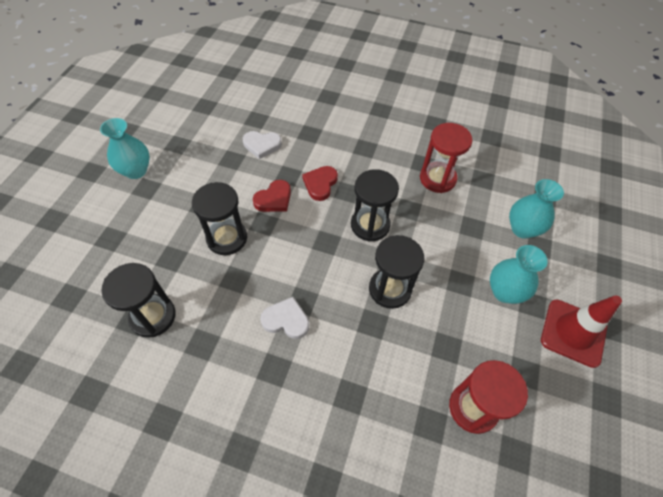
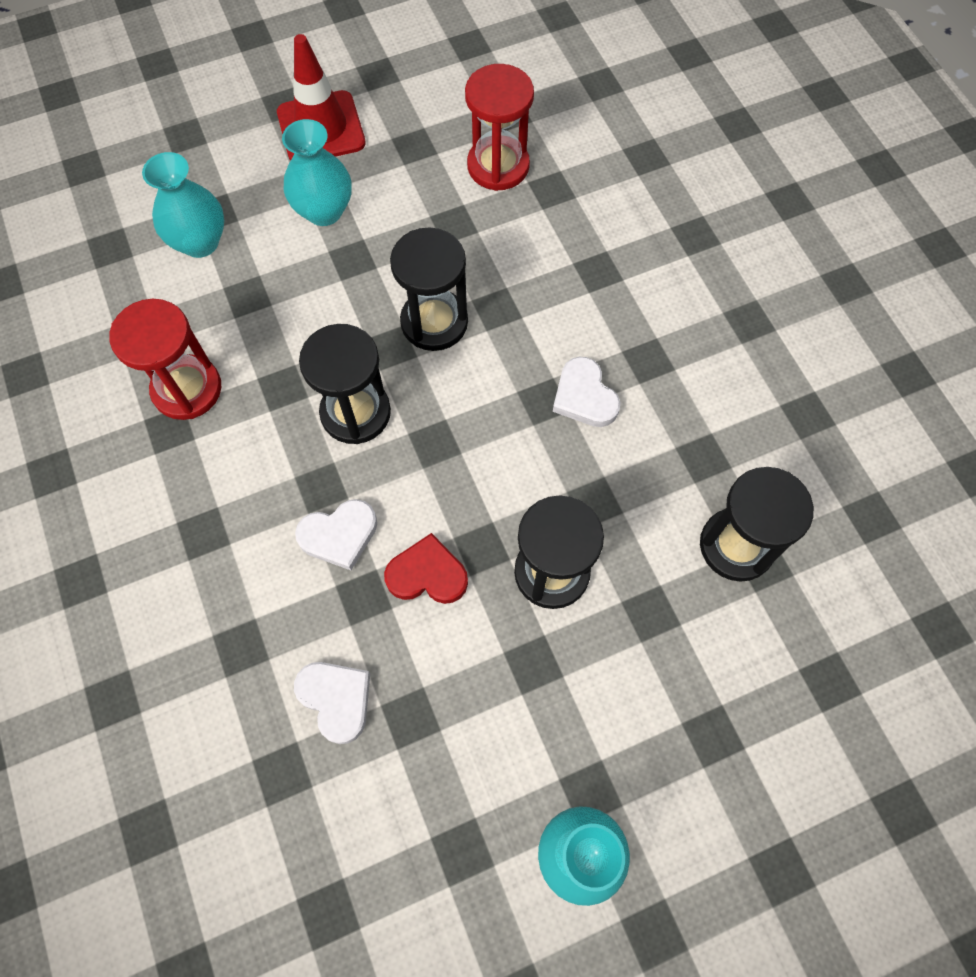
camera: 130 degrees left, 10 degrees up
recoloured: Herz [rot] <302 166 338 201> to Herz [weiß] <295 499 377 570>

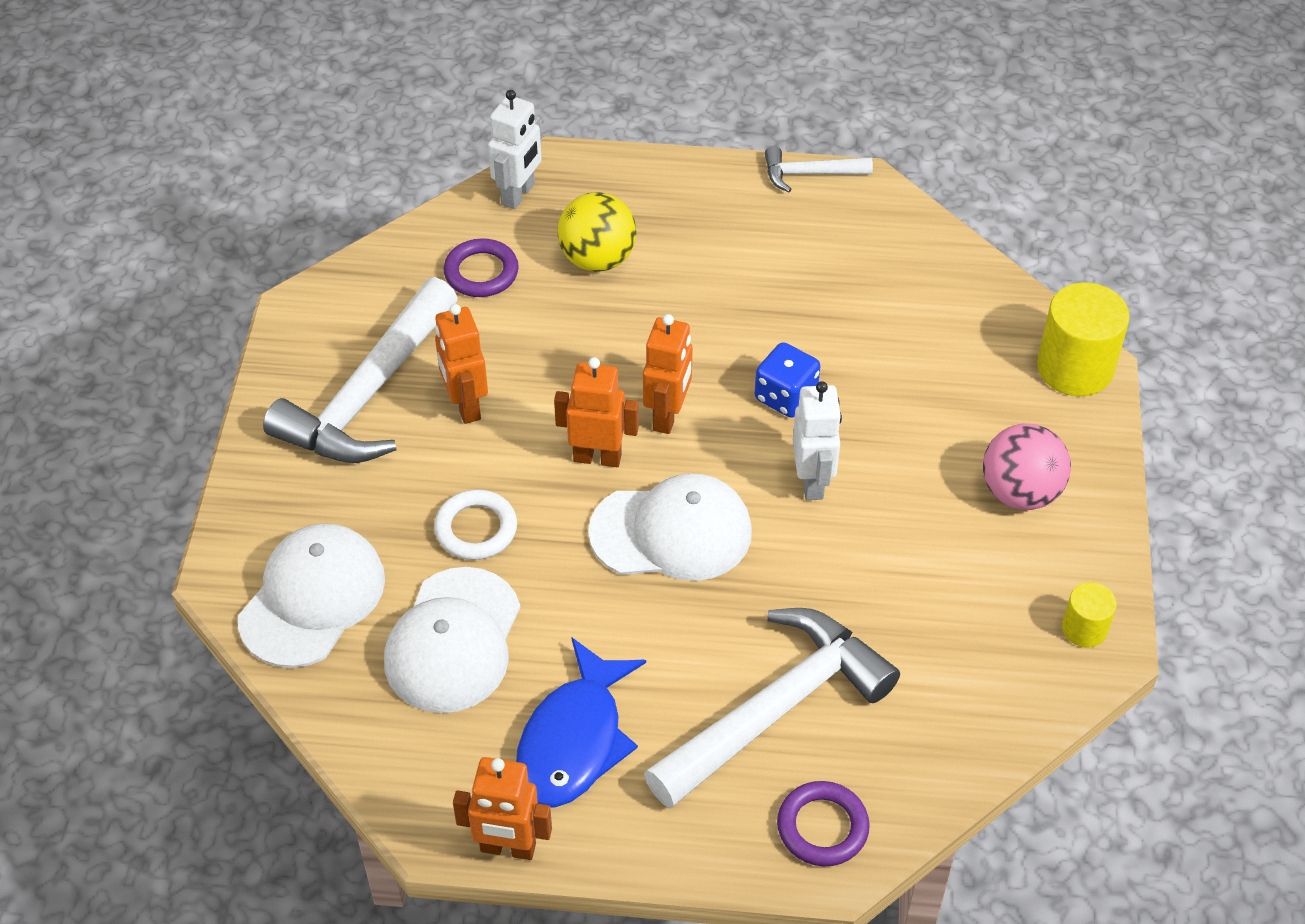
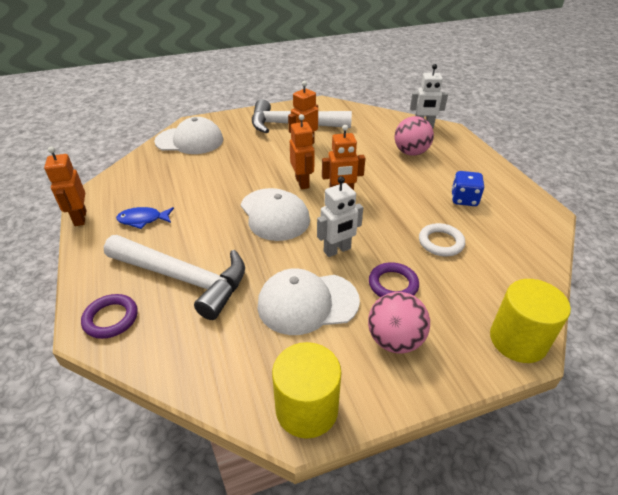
camera: 65 degrees right, 10 degrees down
removed: Hammer [weiß] <765 146 873 192>
moved: Ring [lila] <443 238 519 297> to <369 262 419 297>; Spielwürfel [blau] <755 342 820 418> to <451 171 485 206>; Ring [weiß] <434 490 517 560> to <419 223 465 256>; Kappe [weiß] <384 567 520 713> to <257 268 360 335>
recoloured: Ball [gelb] <558 192 637 272> to Ball [rosa] <395 116 434 156>
resized: Vollzylinder [gelb] <1062 582 1117 648> = <272 342 342 439> x1.86; Fisch [blau] <516 638 646 808> = <116 207 174 229> x0.59

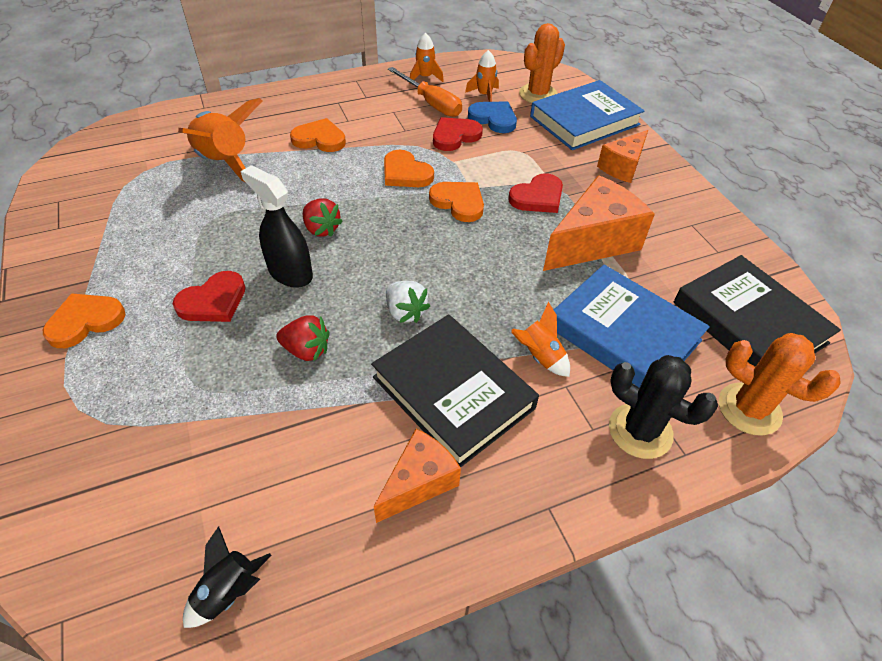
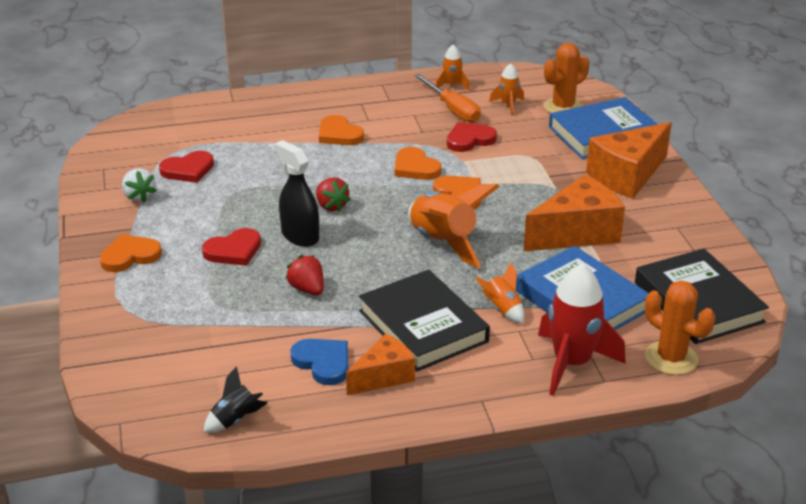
camera: 10 degrees right, 15 degrees down
moved: Rakete [orange] <178 98 262 183> to <408 184 500 268>; Herz [blau] <468 101 517 133> to <290 339 349 385>; Herz [rot] <508 174 563 213> to <159 151 214 183>; Erdbeere [weiß] <386 281 430 323> to <122 168 157 203>
replaced: Kaktus [schwarz] <609 355 718 459> to Rakete [rot] <538 264 626 396>
turned: Herz [orange] <290 118 346 152> = <319 115 364 145> 150 degrees counterclockwise; Erdbeere [rot] <276 315 330 361> = <285 255 324 295> 150 degrees counterclockwise
resized: Käse [orange] <597 130 648 183> = <586 122 672 199> x1.63

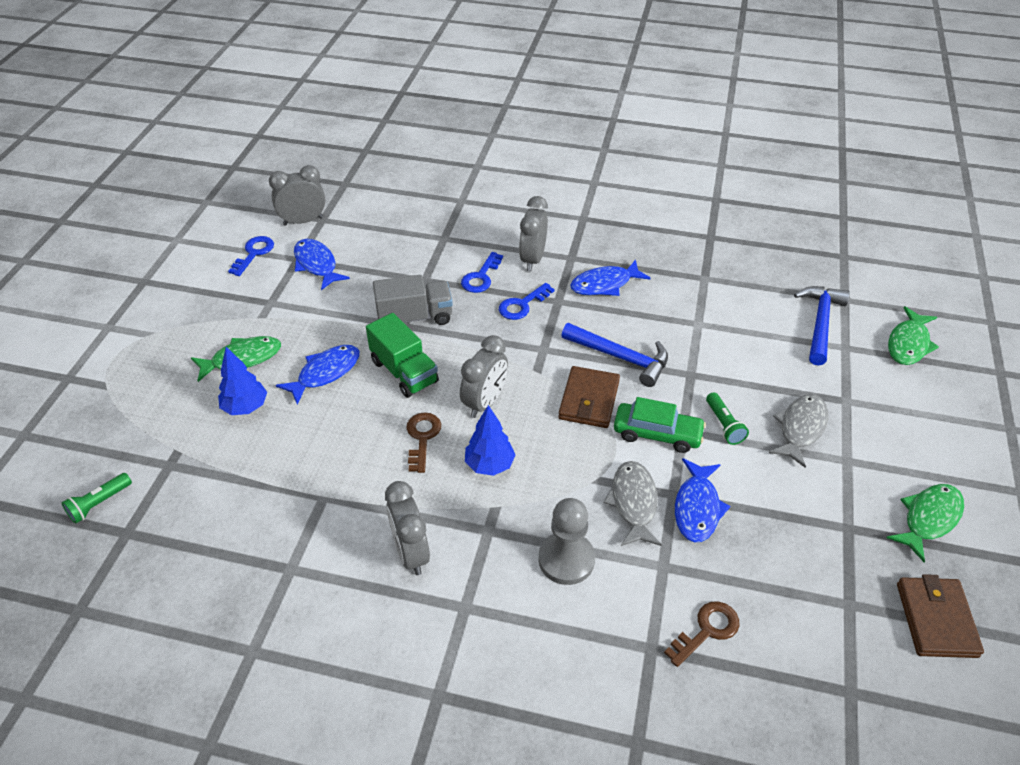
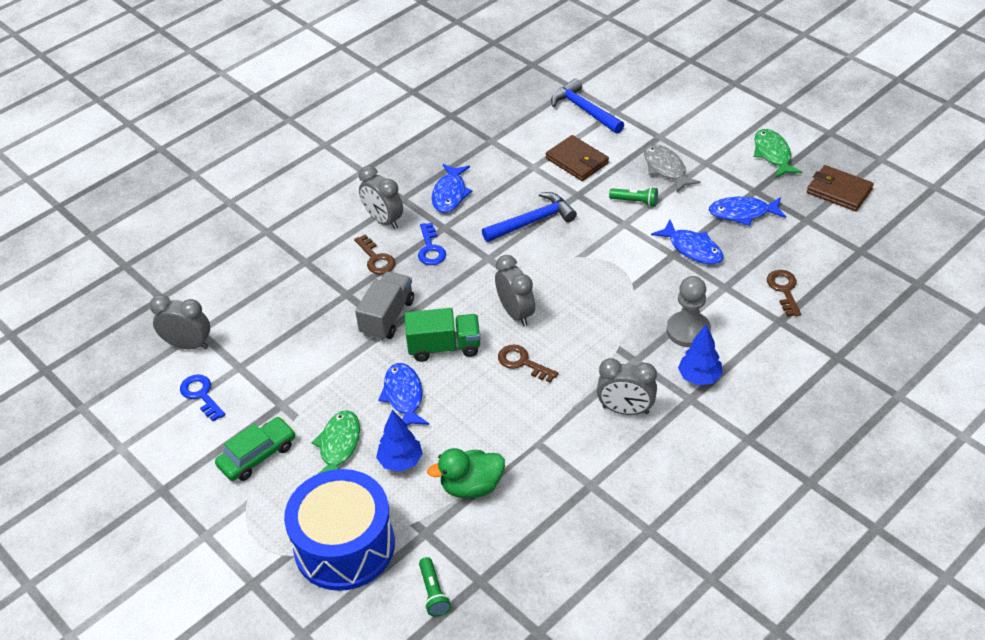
camera: 55 degrees left, 0 degrees up
removed: Fisch [grün] <888 306 939 365>; Fisch [grau] <604 461 662 546>
added: Ente [grün] <427 448 505 498>; Trommel [blau] <284 469 395 591>
moved: Fisch [blau] <294 239 350 290> to <709 197 786 226>; Geldbörse [braun] <558 366 620 428> to <546 135 609 181>; Auto [grün] <614 397 706 453> to <215 417 295 481>; Baum [blau] <465 405 516 476> to <678 325 723 385>
recoloured: Schlüssel [blau] <461 252 503 293> to Schlüssel [braun] <354 235 396 274>
turned: Wecker [grau] <269 165 325 226> = <150 295 210 349> 90 degrees clockwise

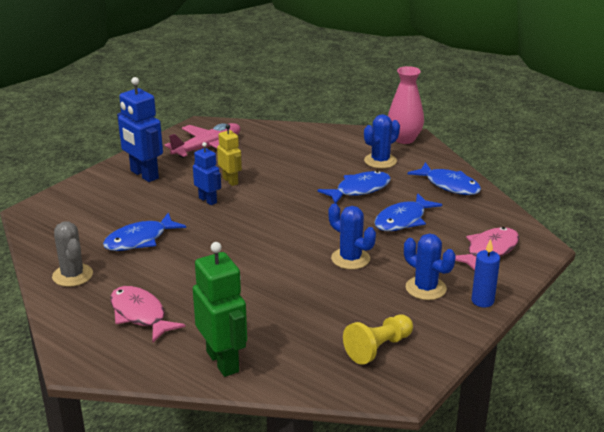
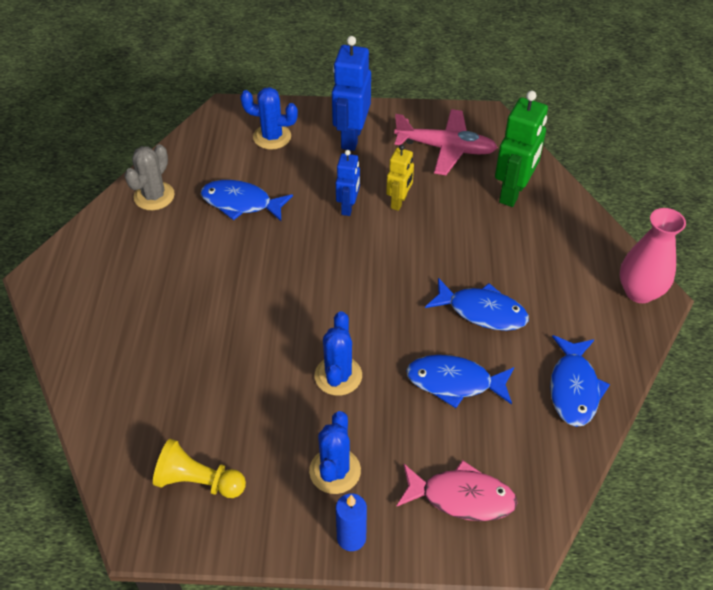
camera: 55 degrees right, 20 degrees up
removed: Fisch [rosa] <110 286 185 342>
moved: Kaktus [blau] <364 114 400 169> to <240 87 298 150>; Roboter [grün] <193 242 247 377> to <495 91 548 207>

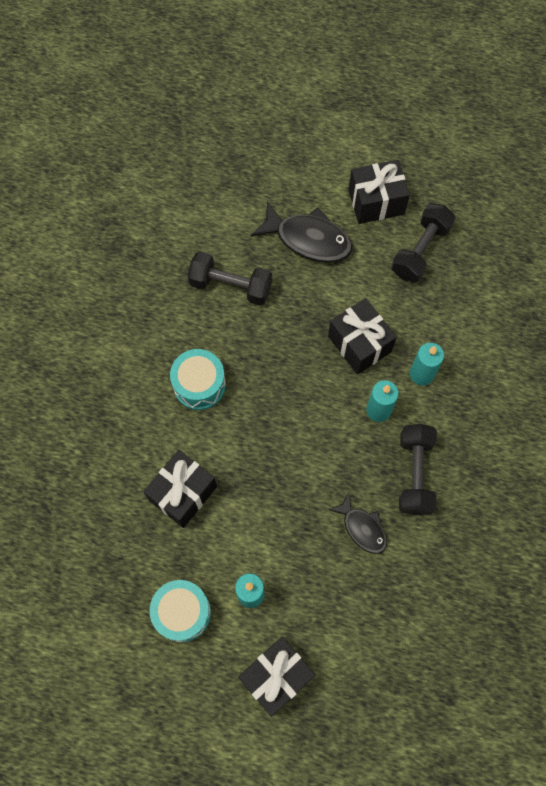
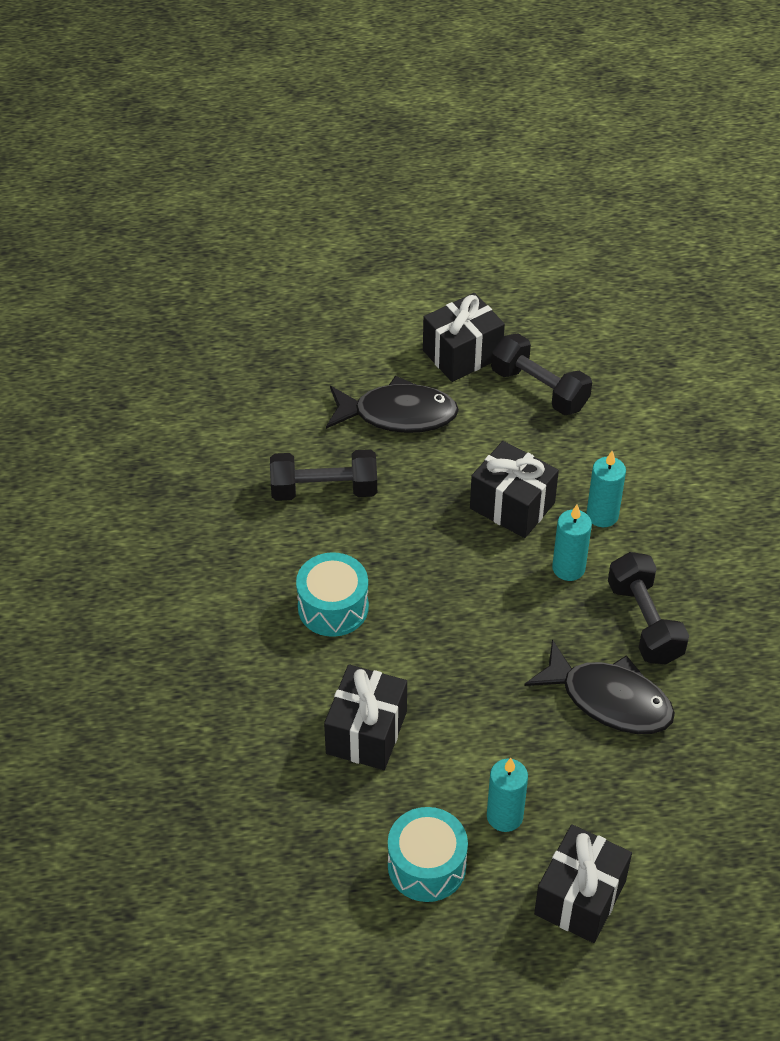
camera: 20 degrees left, 20 degrees down
turned: Hantel [schwarz] <391 203 456 283> = <491 333 592 415> 60 degrees counterclockwise
resized: Fisch [schwarz] <328 492 387 554> = <524 640 675 734> x1.65

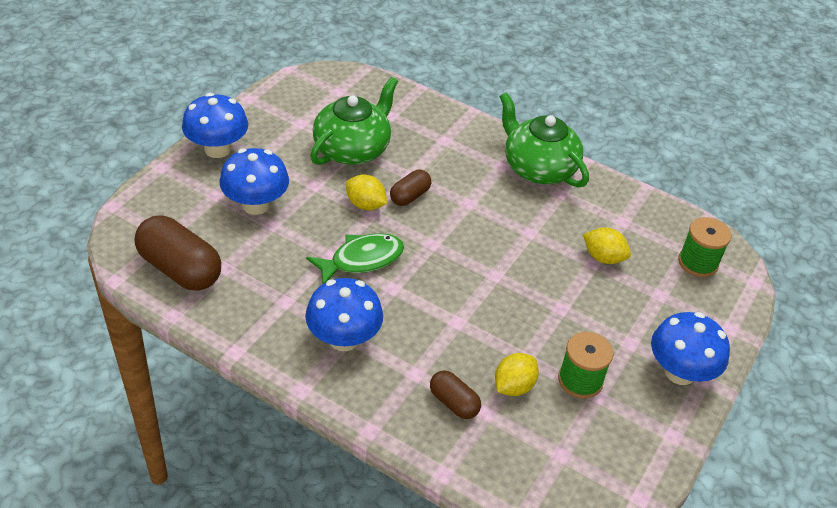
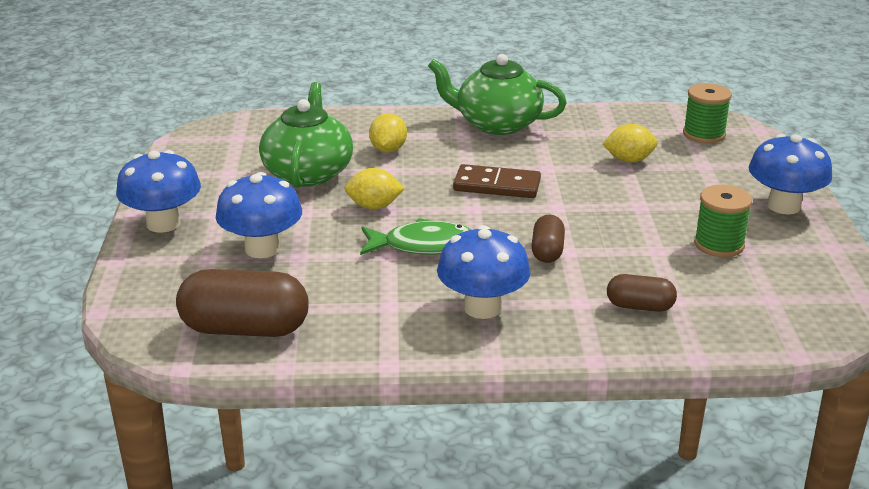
camera: 30 degrees left, 15 degrees down
added: Dominostein [braun] <453 164 541 198>
moved: Kapsel [braun] <390 170 431 206> to <531 215 565 263>; Zitrone [gelb] <495 353 539 396> to <369 113 407 153>
turned: Fisch [grün] <306 233 404 284> = <360 218 472 255> 60 degrees clockwise

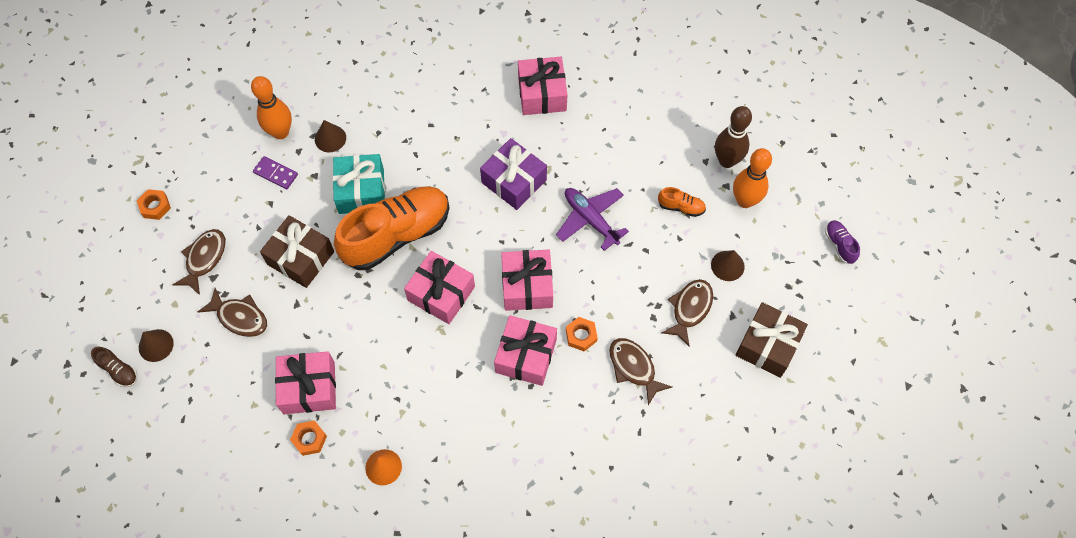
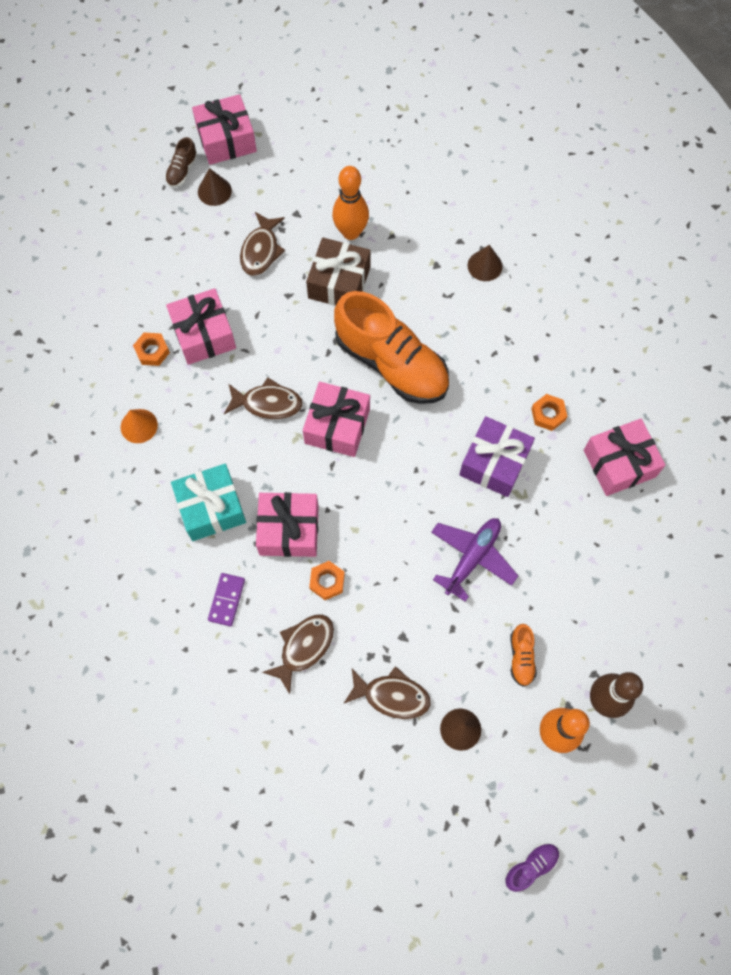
camera: 75 degrees right, 5 degrees up
removed: Geschenk [braun] <736 302 808 378>
moved: Bowlingkegel [orange] <251 76 292 139> to <332 166 369 240>; Geschenk [türkis] <333 154 385 214> to <171 464 246 541>; Dominostein [lila] <253 156 298 190> to <208 573 245 626>; Sechskantmutter [orange] <137 189 171 220> to <531 394 567 431>; Fisch [braun] <173 229 226 295> to <224 377 303 419>; Geschenk [rosa] <501 250 553 311> to <192 94 257 165>

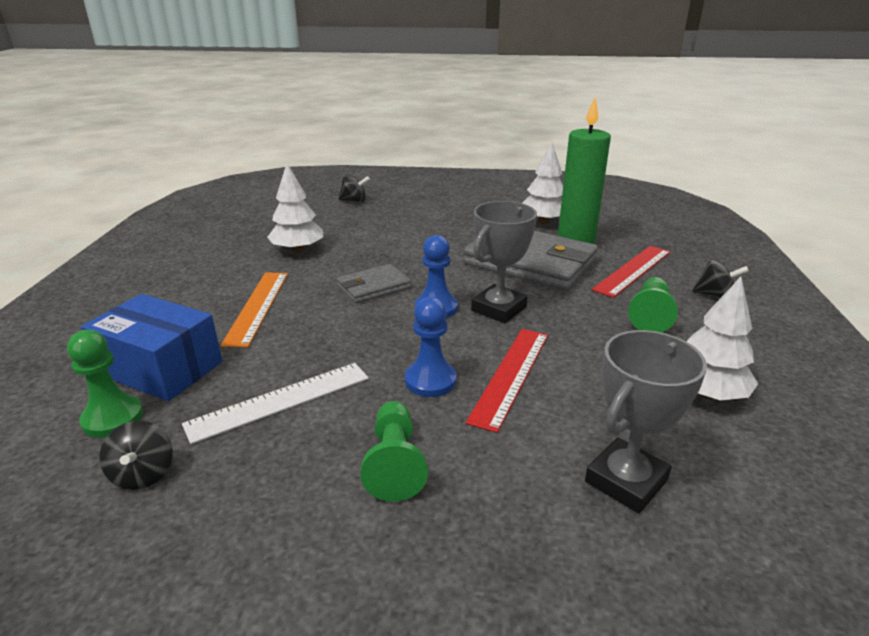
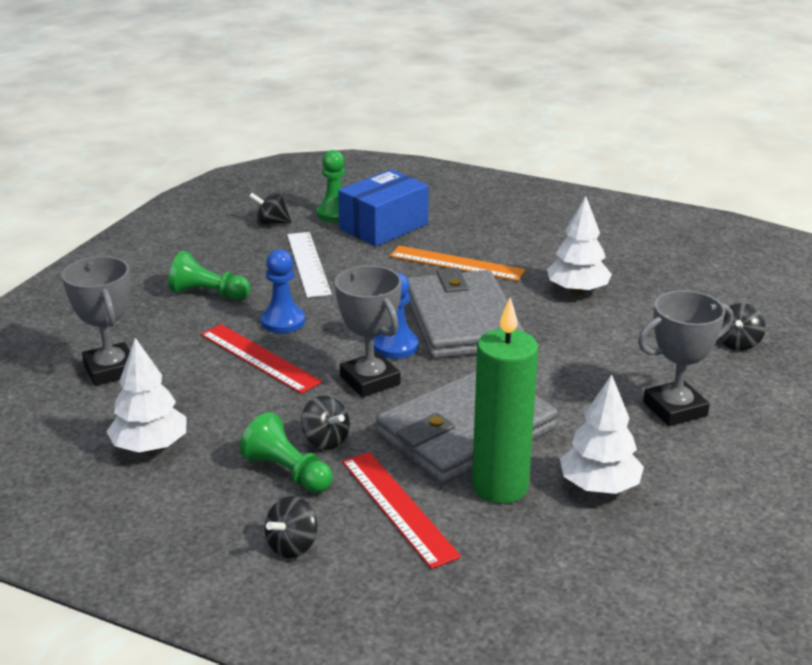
camera: 110 degrees right, 0 degrees up
added: Pokal [grau] <638 290 733 426>; Kreisel [schwarz] <301 395 350 450>
resized: Geldbörse [grau] <337 264 411 303> = <407 268 524 359> x1.95

